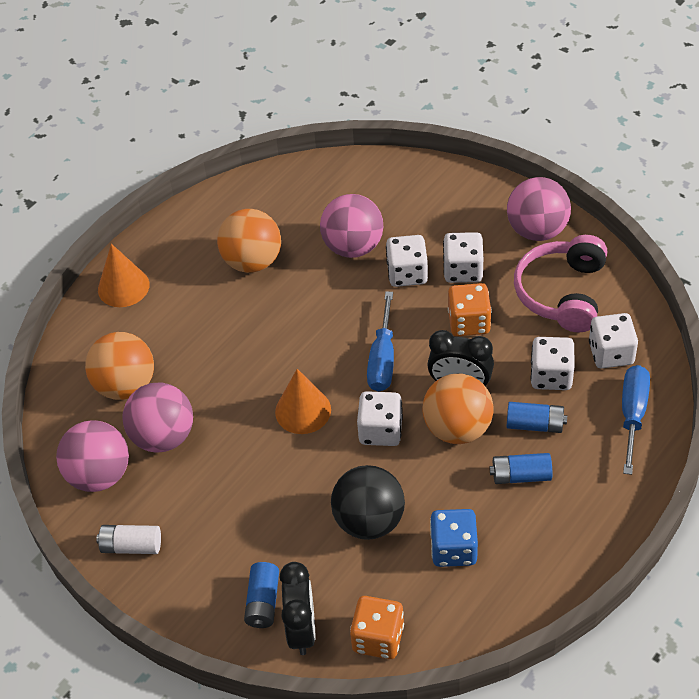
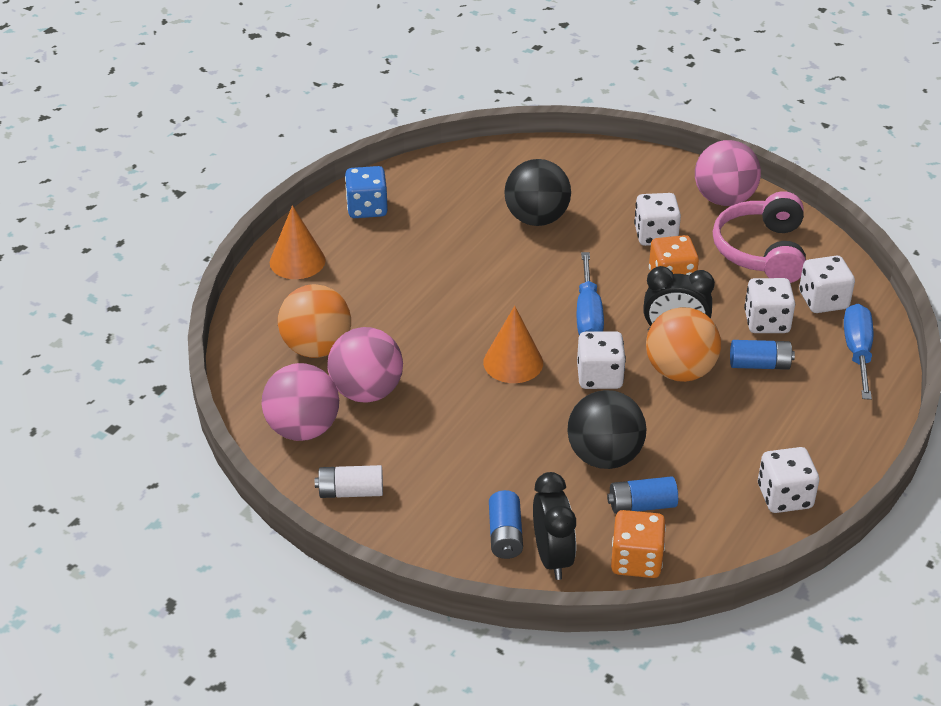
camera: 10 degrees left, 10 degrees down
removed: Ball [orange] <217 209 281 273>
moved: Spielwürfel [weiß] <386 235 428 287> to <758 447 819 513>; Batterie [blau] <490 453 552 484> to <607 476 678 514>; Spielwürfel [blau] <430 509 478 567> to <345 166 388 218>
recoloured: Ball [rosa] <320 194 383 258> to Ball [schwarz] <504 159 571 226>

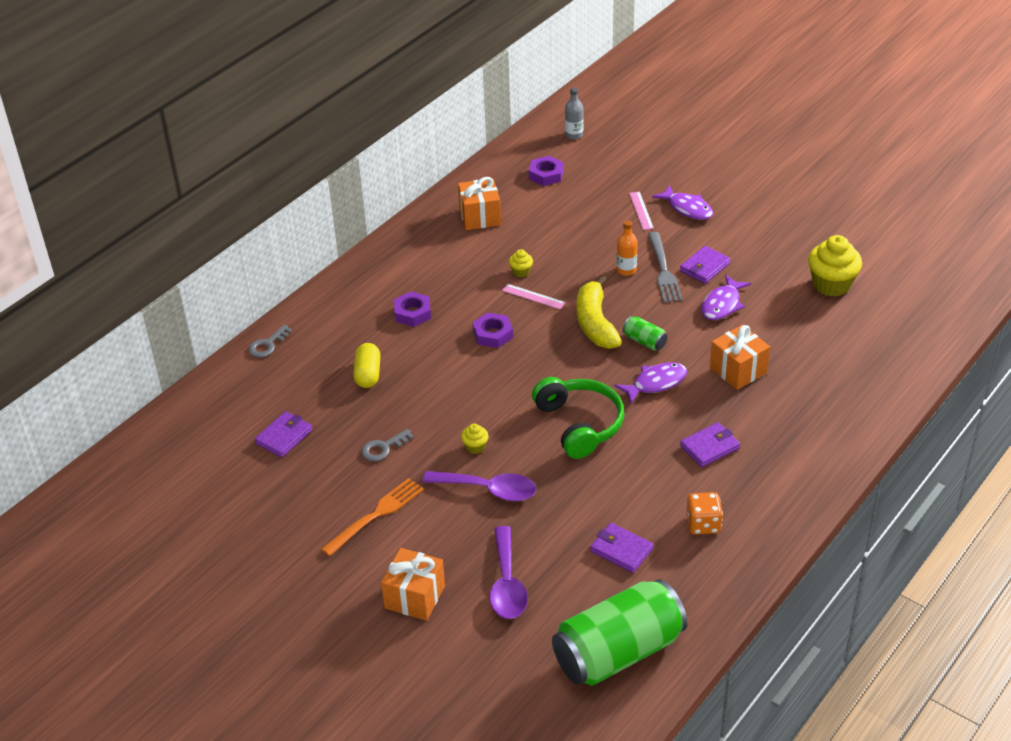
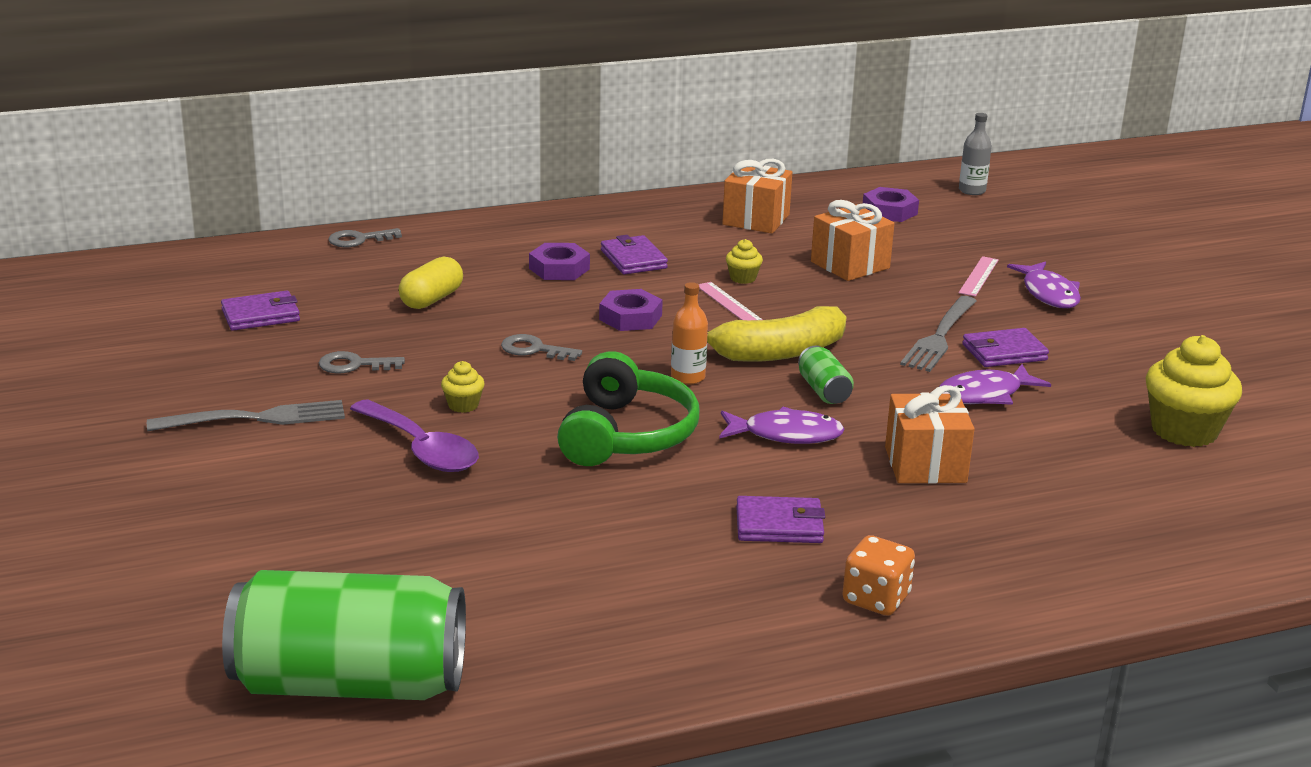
camera: 30 degrees right, 15 degrees down
removed: Löffel [lila] <489 526 528 619>
added: Schlüssel [grau] <501 334 582 361>
moved: Flasche [orange] <616 220 638 276> to <671 282 708 385>; Spielwürfel [orange] <686 492 723 535> to <843 535 915 616>; Geldbörse [lila] <590 523 654 573> to <601 235 668 274>; Geschenk [orange] <381 548 445 621> to <811 200 895 281>
recoloured: Gabel [orange] <321 478 424 556> to Gabel [grau] <147 400 345 431>
turned: Banane [gelb] <577 275 622 349> = <707 306 846 362> 135 degrees counterclockwise

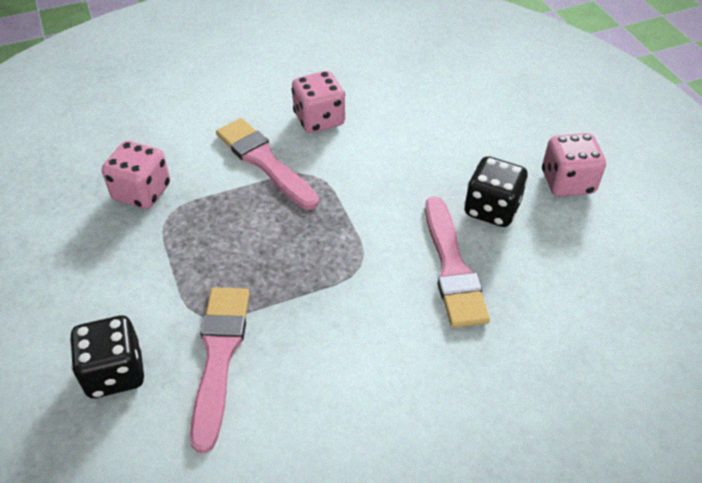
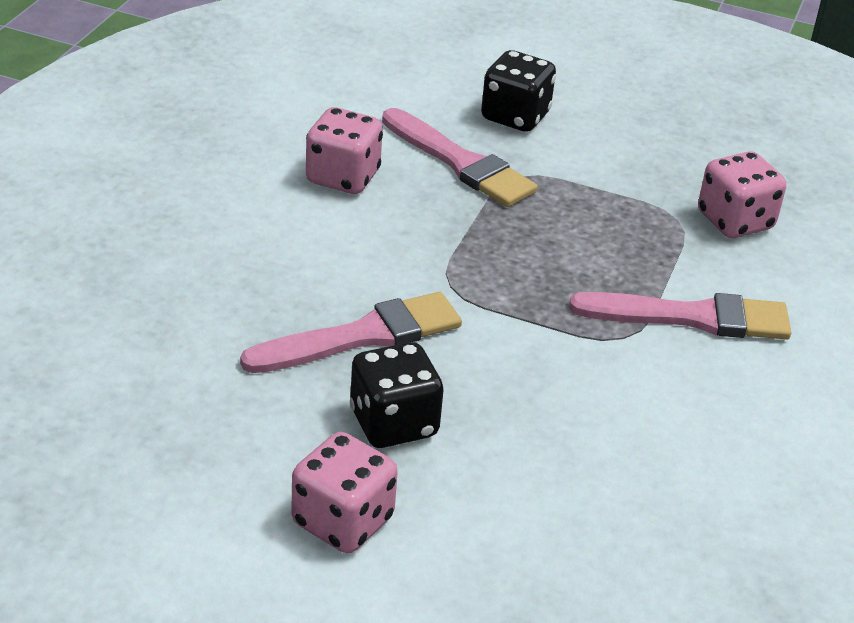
camera: 130 degrees right, 10 degrees down
moved: Spielwürfel [rosa] <292 71 345 133> to <306 107 383 194>
turned: Pinsel [rosa] <425 196 490 328> = <240 292 462 373> 120 degrees clockwise

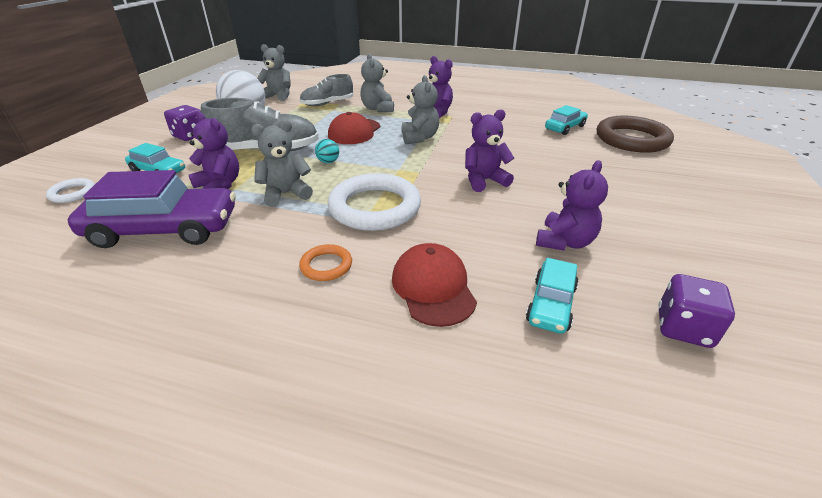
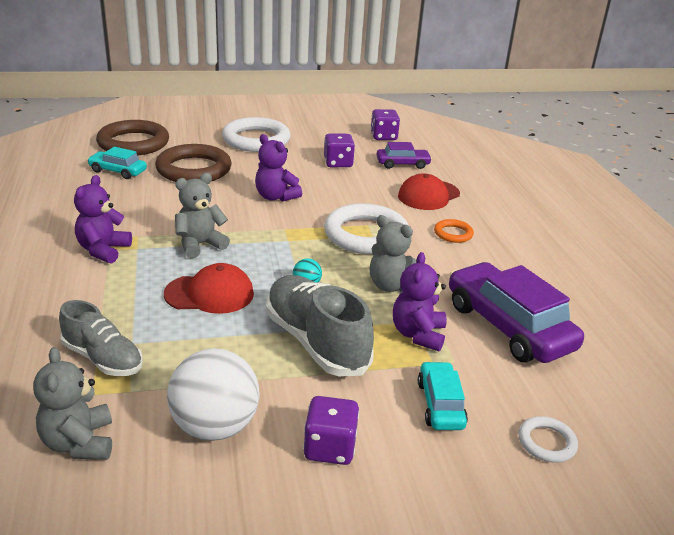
camera: 120 degrees left, 5 degrees down
removed: Teddybär [grau] <360 54 394 112>
added: Ring [weiß] <222 117 291 152>; Ring [braun] <155 144 232 182>
replaced: Teddybär [lila] <536 160 608 251> to Spielwürfel [lila] <324 134 355 167>
recoloured: Auto [türkis] <526 258 579 334> to Auto [lila] <377 142 432 169>

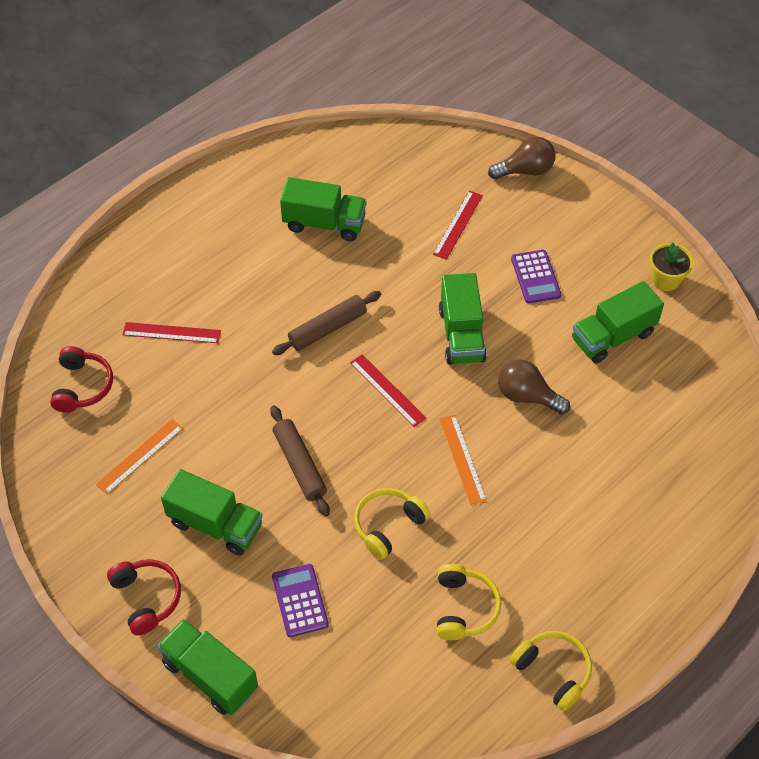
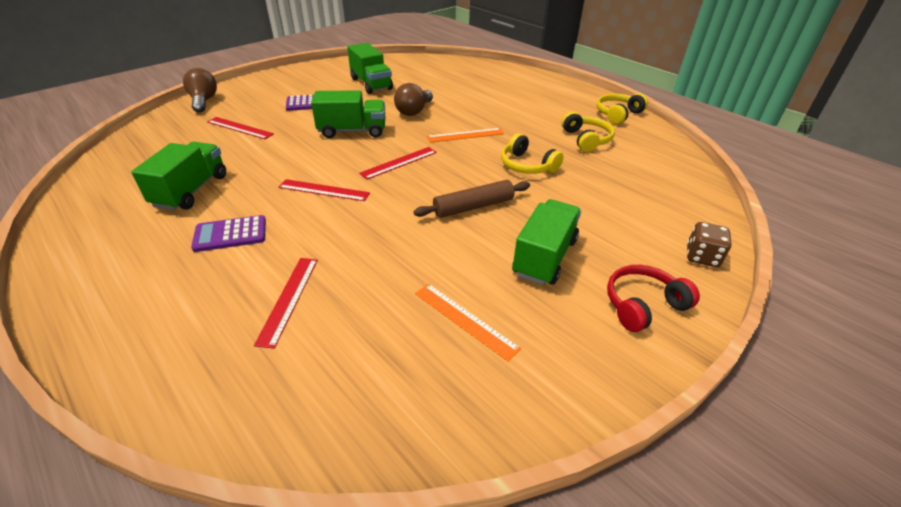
camera: 90 degrees left, 15 degrees down
removed: Blumentopf [gelb] <649 243 694 291>; Kopfhörer [rot] <50 346 113 413>
moved: Taschenrechner [lila] <272 564 329 637> to <191 215 266 252>
replaced: Nudelholz [braun] <272 291 381 355> to Lineal [rot] <278 179 370 201>; Lastwagen [grün] <157 619 258 715> to Spielwürfel [braun] <687 222 731 267>
turned: Kopfhörer [gelb] <437 564 502 640> = <561 111 615 152> 75 degrees clockwise

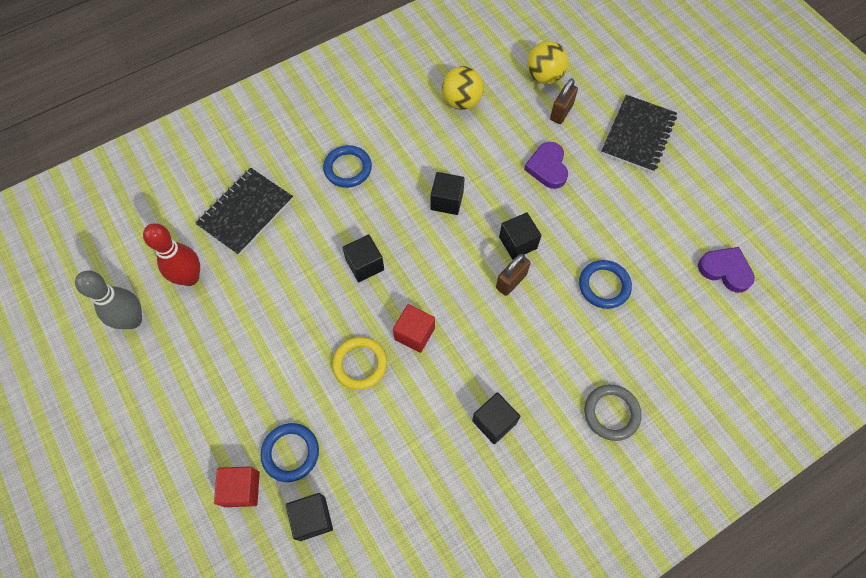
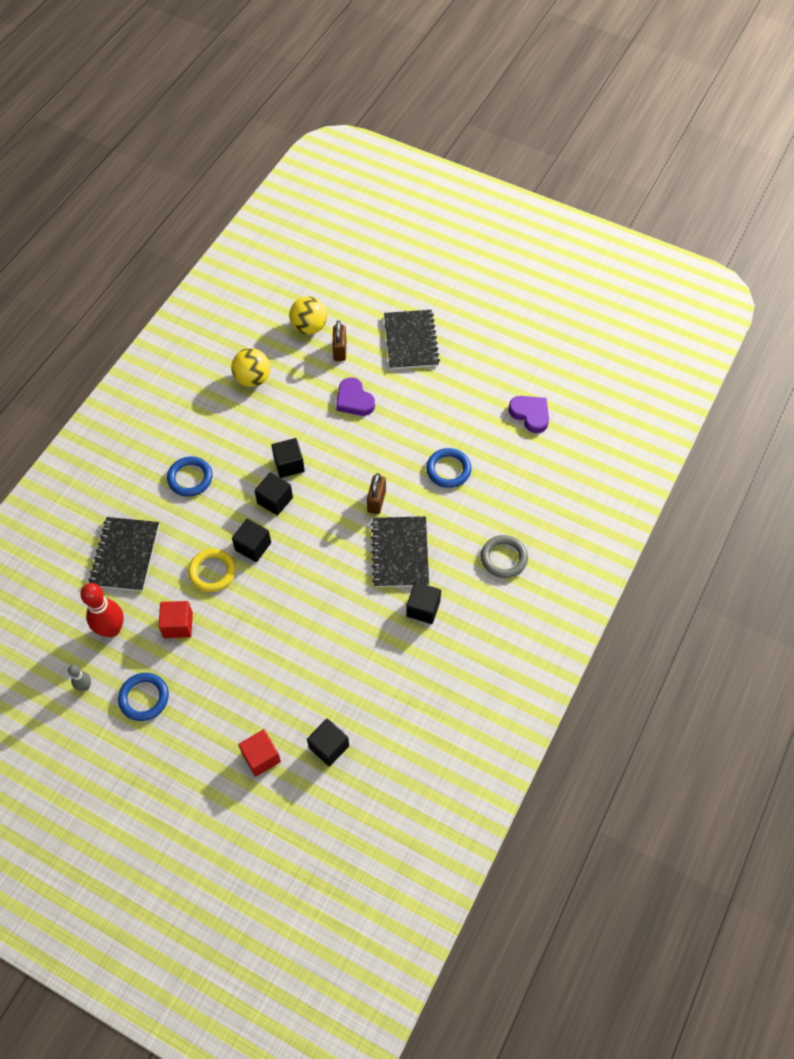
camera: 30 degrees left, 5 degrees down
added: Notizbuch [schwarz] <371 516 429 587>
moved: Kubus [schwarz] <499 212 541 259> to <254 472 293 516>; Kubus [rot] <393 304 435 353> to <158 601 193 638>; Ring [gelb] <332 337 387 390> to <188 549 236 592>; Ring [blau] <260 423 319 482> to <118 673 169 721>
turned: Herz [lila] <698 247 755 293> = <508 396 549 433> 45 degrees clockwise
resized: Bowlingkegel [grau] <75 271 142 329> = <68 665 91 691> x0.52

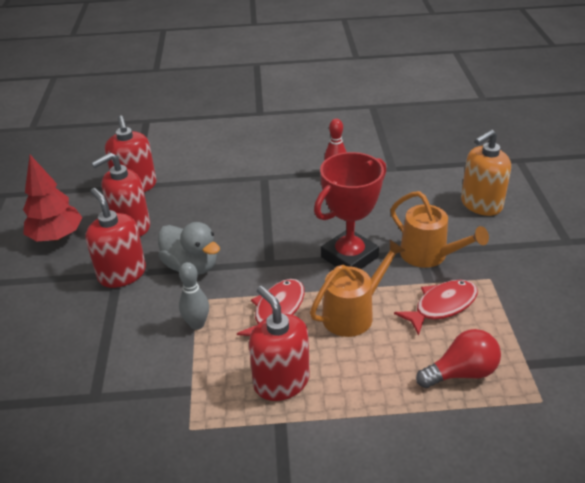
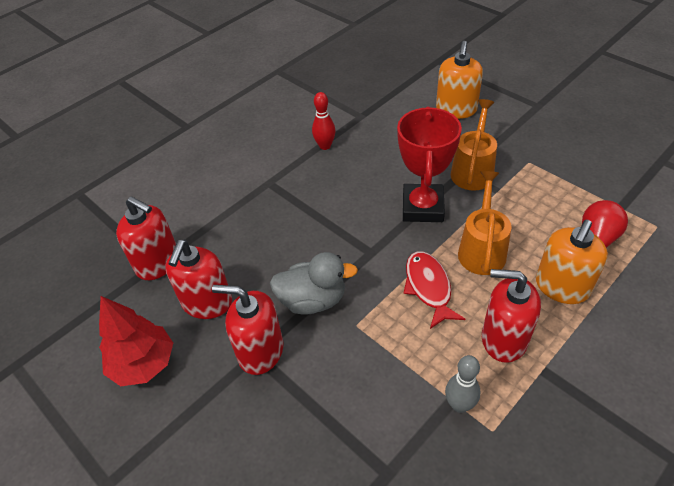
camera: 40 degrees left, 10 degrees up
removed: Fisch [rot] <394 280 478 336>
added: Seifenspender [orange] <536 220 608 304>
moved: Bowlingkegel [grau] <179 262 209 330> to <445 355 481 413>
turned: Gießkanne [orange] <390 191 489 268> = <451 99 497 191> 75 degrees counterclockwise

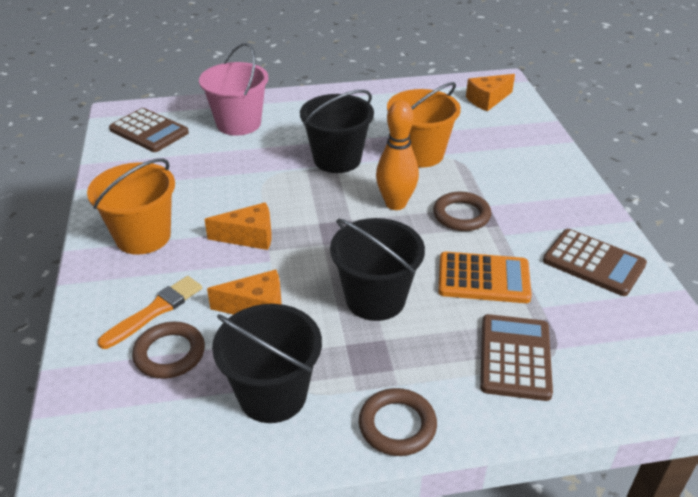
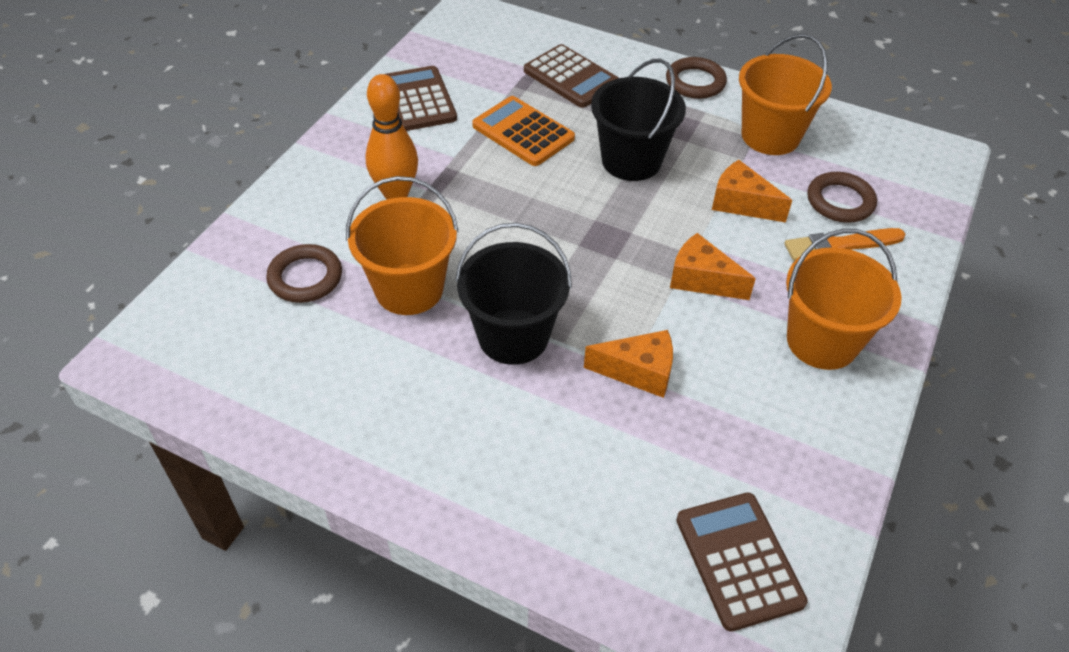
camera: 145 degrees left, 10 degrees up
removed: Eimer [rosa] <199 43 268 136>
moved: Käse [orange] <466 74 515 111> to <584 330 673 398>; Bowlingkegel [orange] <376 100 419 210> to <365 74 418 199>; Ring [braun] <433 192 492 231> to <266 244 342 303>
recoloured: Eimer [schwarz] <212 304 322 423> to Eimer [orange] <739 34 832 155>
turned: Taschenrechner [braun] <480 314 553 401> = <524 44 619 108> 90 degrees counterclockwise

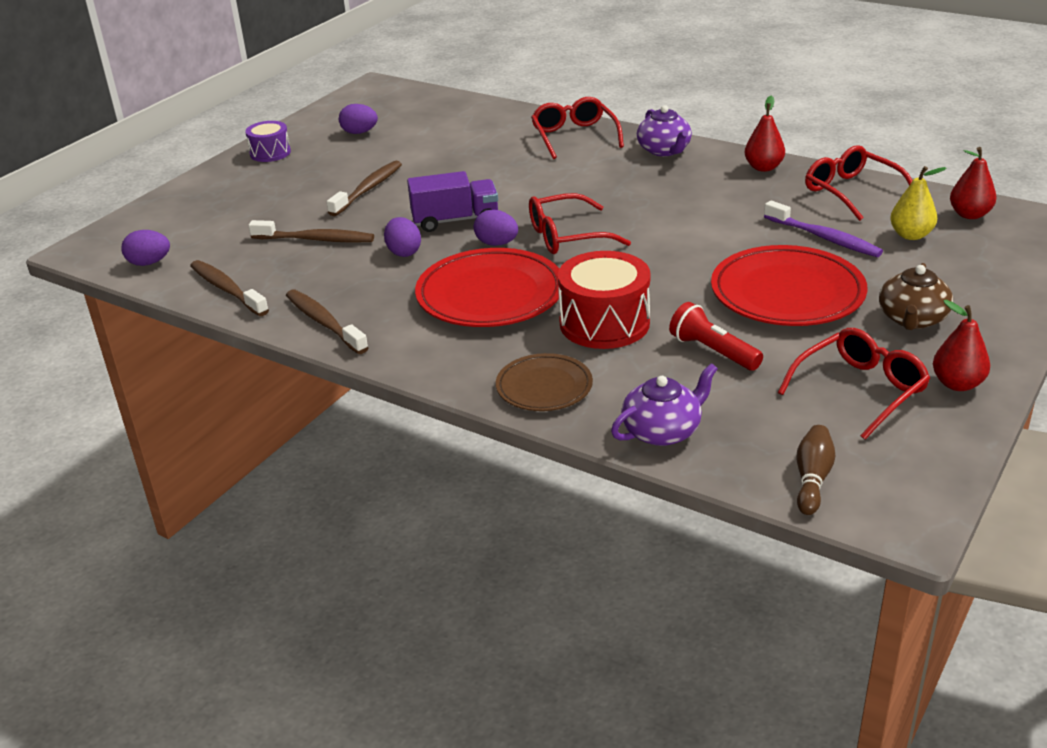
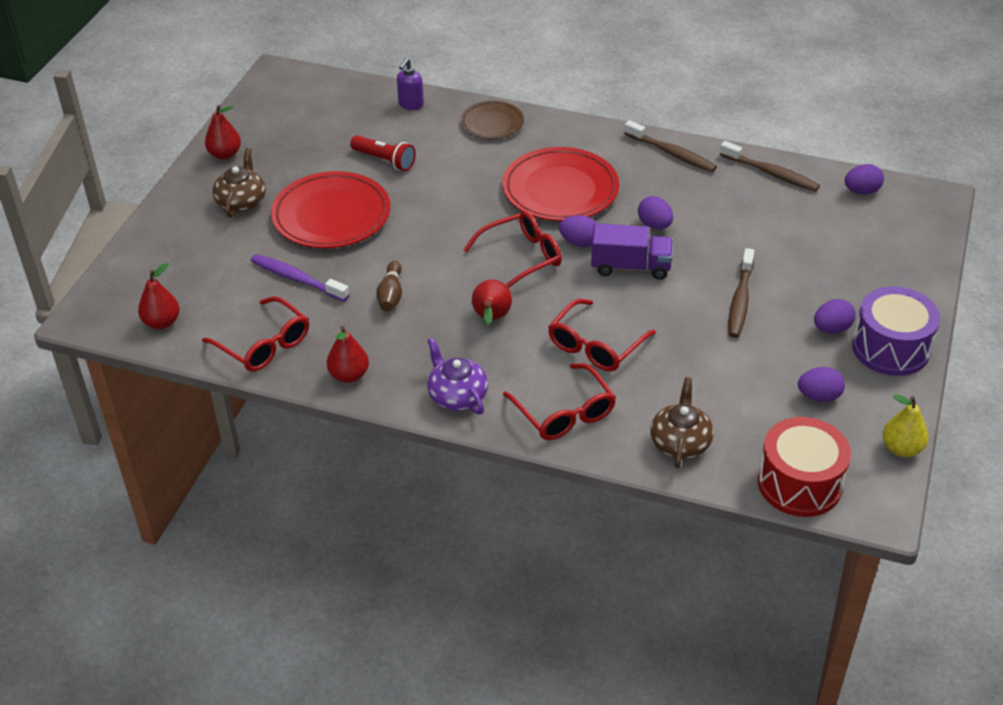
camera: 165 degrees right, 10 degrees up
removed: Zahnbürste [braun] <248 220 374 243>
added: Birne [rot] <472 280 512 325>; Ei [lila] <814 299 856 333>; Teekanne [braun] <650 377 714 468>
moved: Birne [gelb] <890 166 946 240> to <883 394 929 457>; Trommel [rot] <558 251 651 349> to <758 417 851 517>; Brille [rot] <778 328 930 440> to <548 299 656 372>; Bowlingkegel [braun] <796 425 835 515> to <376 261 402 312>
replaced: Teekanne [lila] <611 363 718 446> to Seifenspender [lila] <397 58 424 110>
turned: Lastwagen [lila] <407 171 498 232> = <591 223 673 280> 150 degrees counterclockwise
resized: Trommel [lila] <245 121 291 162> = <852 287 940 376> x1.69

